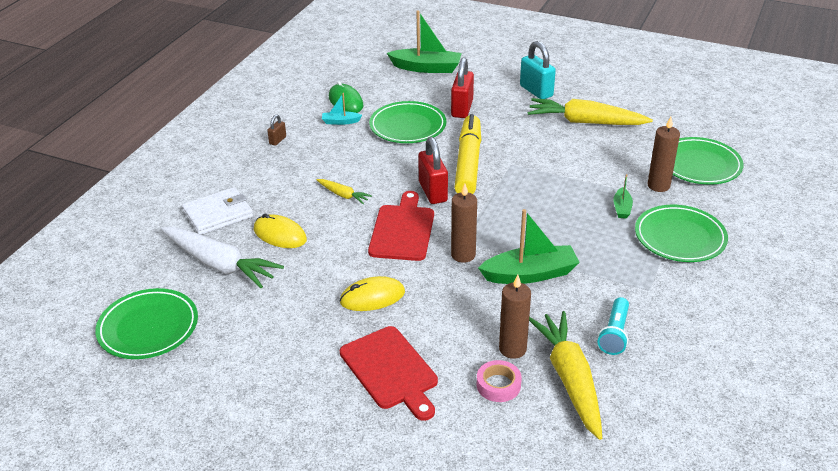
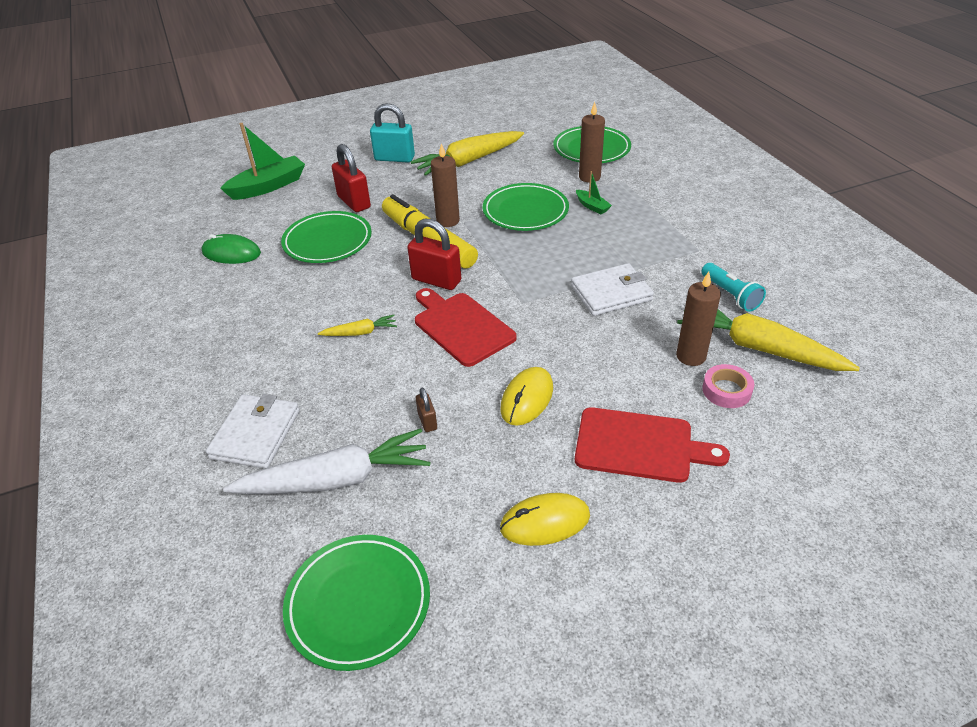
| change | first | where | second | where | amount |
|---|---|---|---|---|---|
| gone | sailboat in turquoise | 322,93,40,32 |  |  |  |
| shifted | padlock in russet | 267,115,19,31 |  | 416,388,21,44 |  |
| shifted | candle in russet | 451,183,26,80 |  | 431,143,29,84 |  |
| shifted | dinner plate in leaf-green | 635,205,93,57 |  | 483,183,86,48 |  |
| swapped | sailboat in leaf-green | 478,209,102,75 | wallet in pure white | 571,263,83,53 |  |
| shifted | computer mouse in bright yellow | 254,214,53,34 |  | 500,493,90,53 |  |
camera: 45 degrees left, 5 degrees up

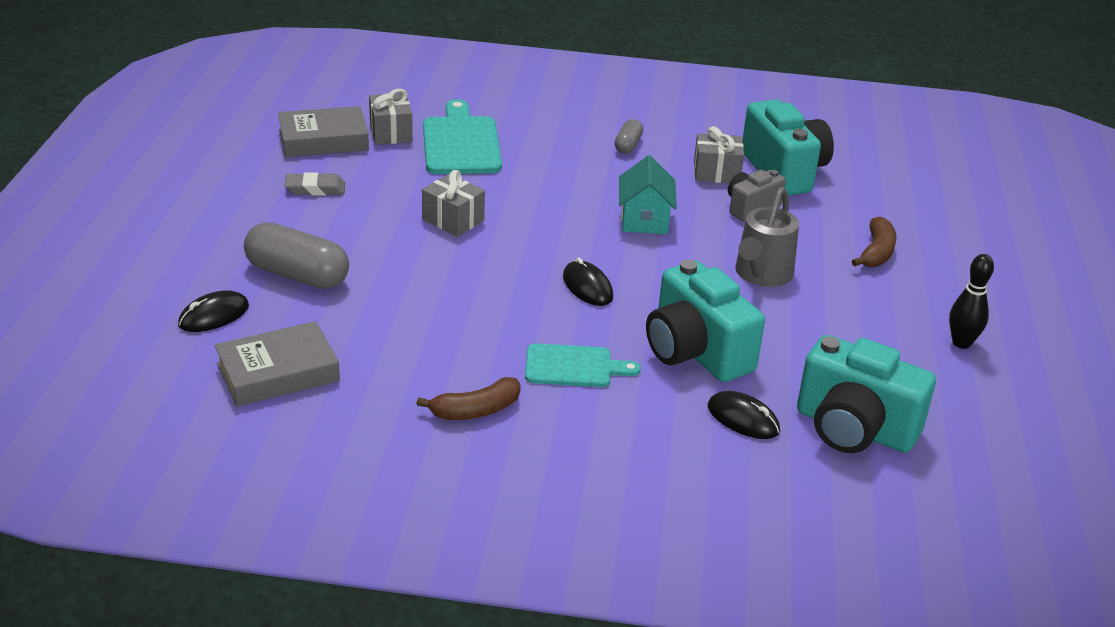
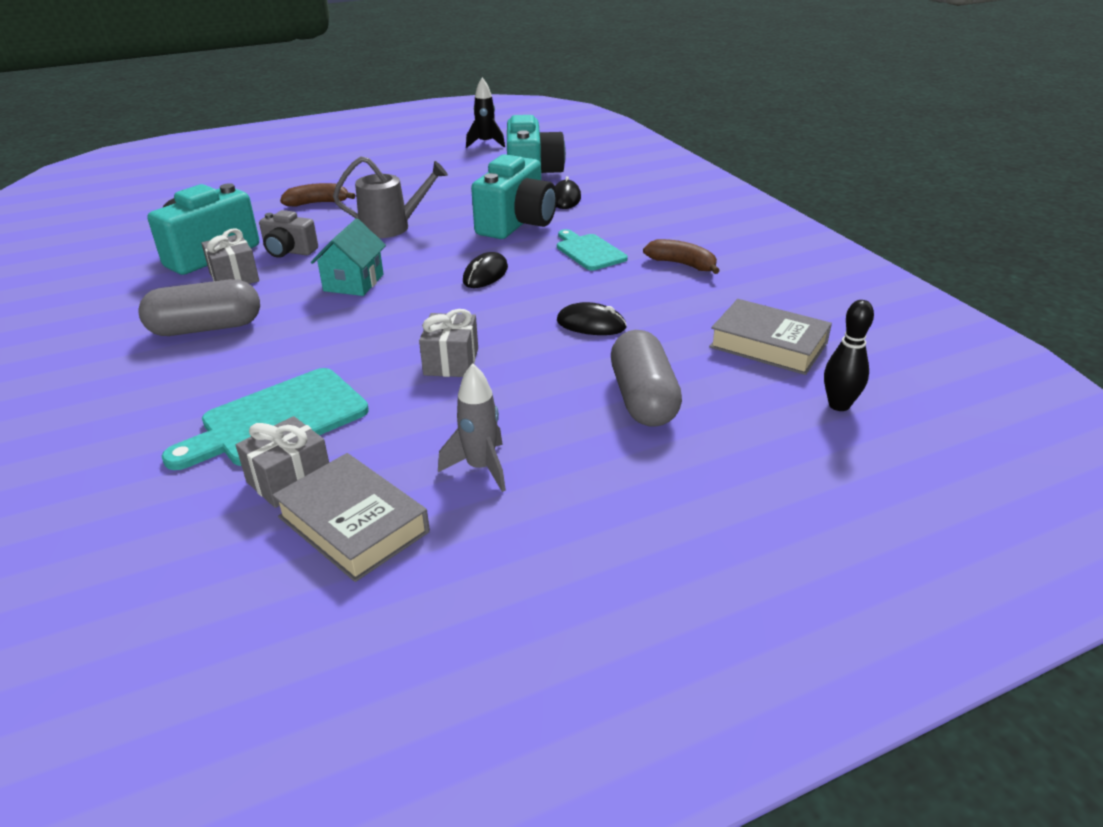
| change | first | where | second | where | amount |
|---|---|---|---|---|---|
| scaled | capsule in grey | 615,119,28,35 |  | 138,279,122,57 | x1.92 |
| rotated | toy house in turquoise | 619,155,58,79 |  | 311,218,75,78 | 45 degrees counterclockwise |
| swapped | gum eraser in grey | 285,172,60,24 | rocket in grey | 438,363,68,129 |  |
| shifted | skittle in jet-black | 949,254,45,95 |  | 824,300,50,111 |  |
| shifted | computer mouse in jet-black | 178,290,71,42 |  | 557,302,70,33 |  |
| new |  |  | rocket in jet-black | 466,77,39,71 |  |
camera: 120 degrees left, 0 degrees up

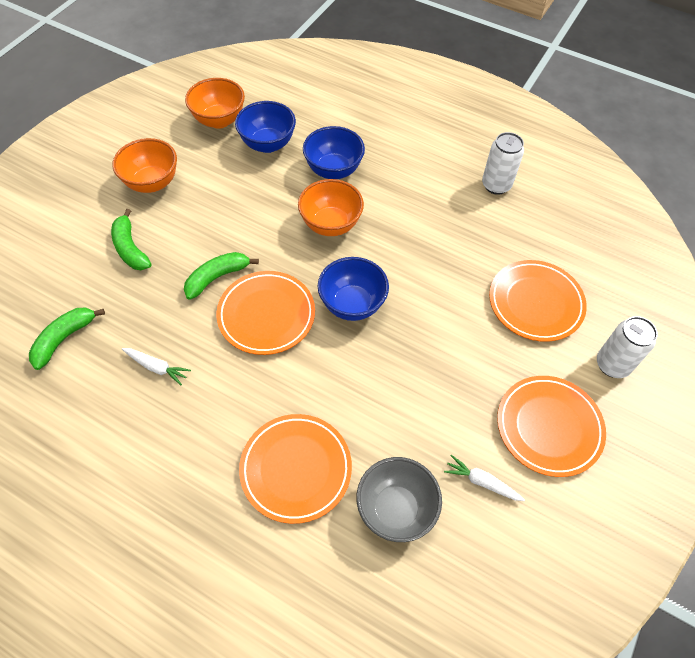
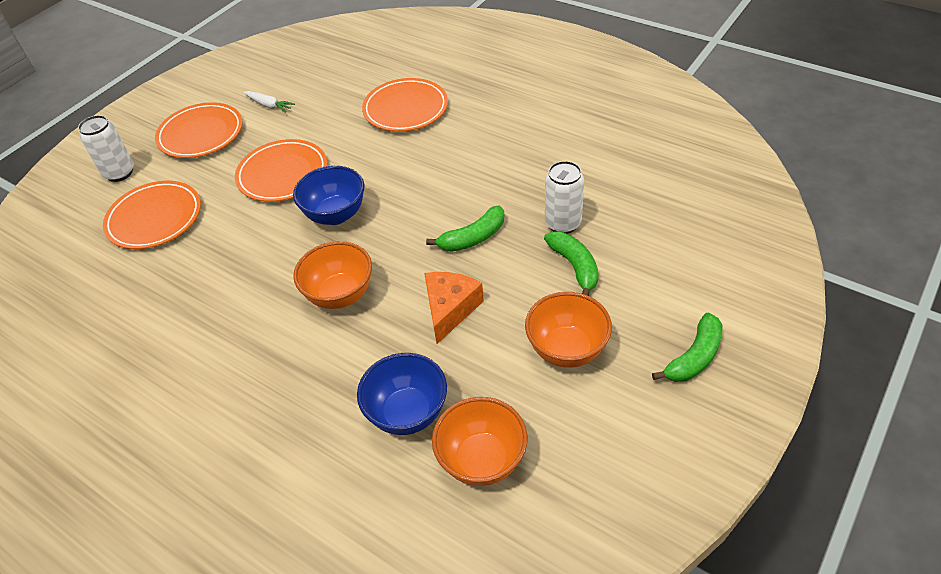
| change | first | where | second | where | amount |
|---|---|---|---|---|---|
| gone | bowl in blue | 303,126,62,53 |  |  |  |
| shifted | can in pure white | 482,132,42,63 |  | 545,161,39,73 |  |
| shifted | dinner plate in orange-coloured | 216,271,99,84 |  | 235,139,92,63 |  |
| shifted | banana fruit in leaf-green | 29,308,76,62 |  | 652,312,70,70 |  |
| gone | toy carrot in pure white | 122,348,69,37 |  |  |  |
| gone | bowl in grey | 357,457,85,85 |  |  |  |
| new |  |  | cheese in orange-coloured | 424,272,60,72 |  |
camera: 170 degrees left, 10 degrees down

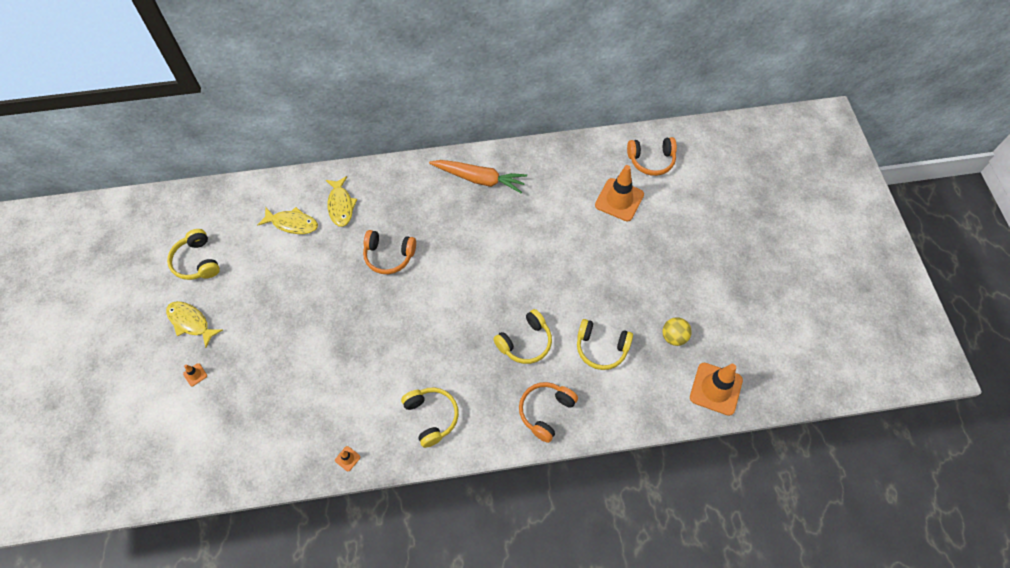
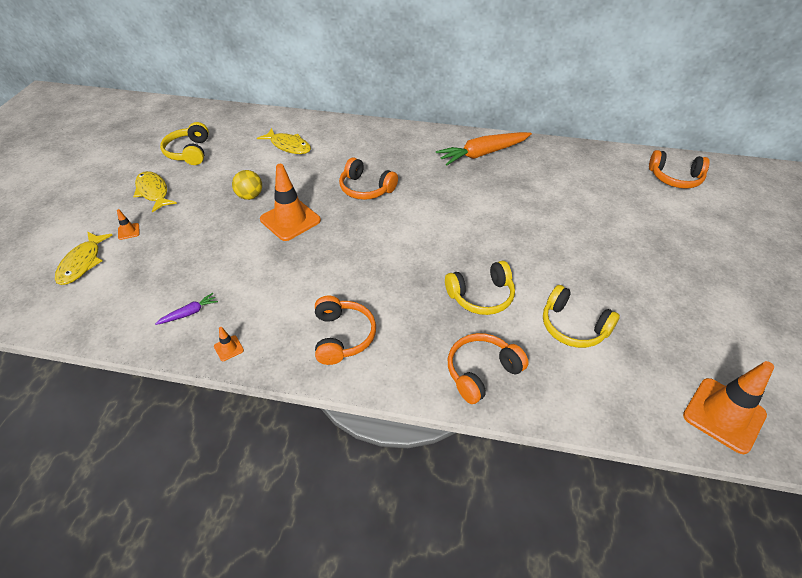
| change | first | where | second | where | amount |
|---|---|---|---|---|---|
| rotated | toy carrot in orange-coloured | 429,160,98,34 |  | 436,132,96,33 | 120 degrees clockwise |
| shifted | traffic cone in orange-coloured | 595,165,49,56 |  | 260,164,61,77 |  |
| shifted | fish in bright yellow | 326,176,31,51 |  | 55,231,57,54 |  |
| shifted | play ball in bright yellow | 663,317,29,29 |  | 232,170,30,30 |  |
| repainted | over-ear headphones in bright yellow | 401,387,58,61 | over-ear headphones in orange-coloured | 315,296,61,69 |  |
| new |  |  | toy carrot in violet | 155,293,63,32 |  |
camera: 20 degrees right, 15 degrees down

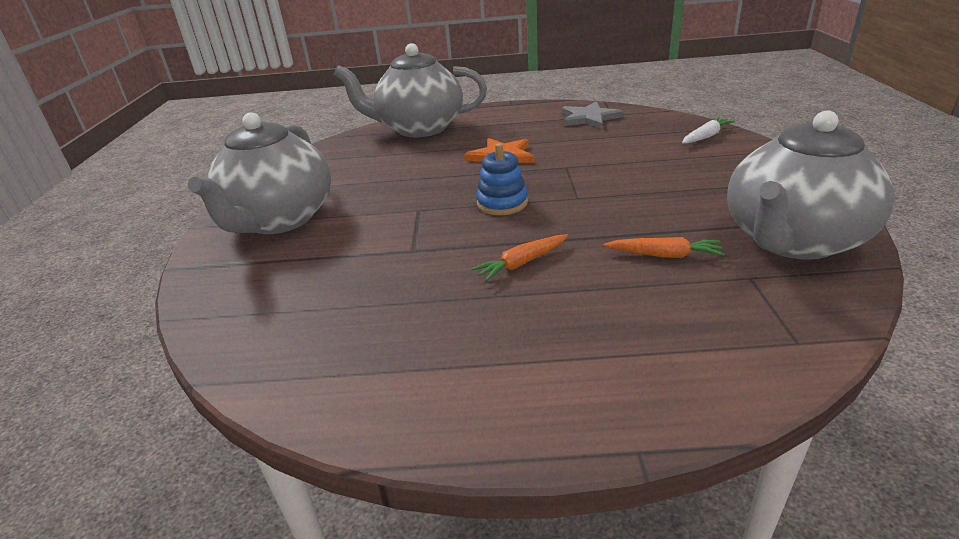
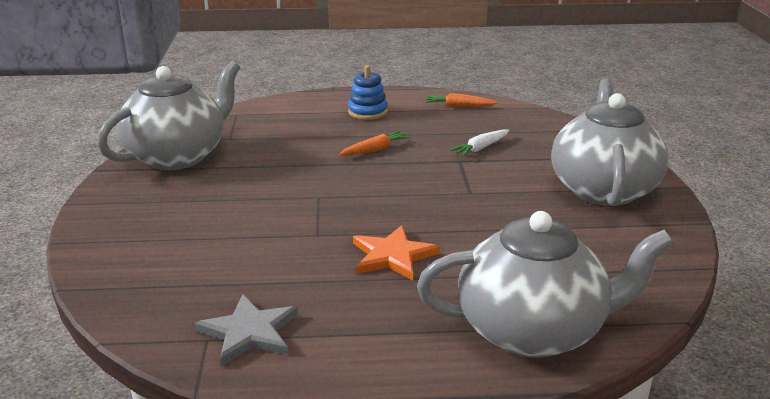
| change | first | where | second | where | amount |
|---|---|---|---|---|---|
| shifted | toy carrot in pure white | 682,117,53,27 |  | 450,129,59,28 |  |
| shifted | stacking toy in blue | 476,143,52,72 |  | 348,65,40,55 |  |
| shifted | toy carrot in orange-coloured | 604,237,121,21 |  | 426,93,72,14 |  |
camera: 175 degrees right, 5 degrees down

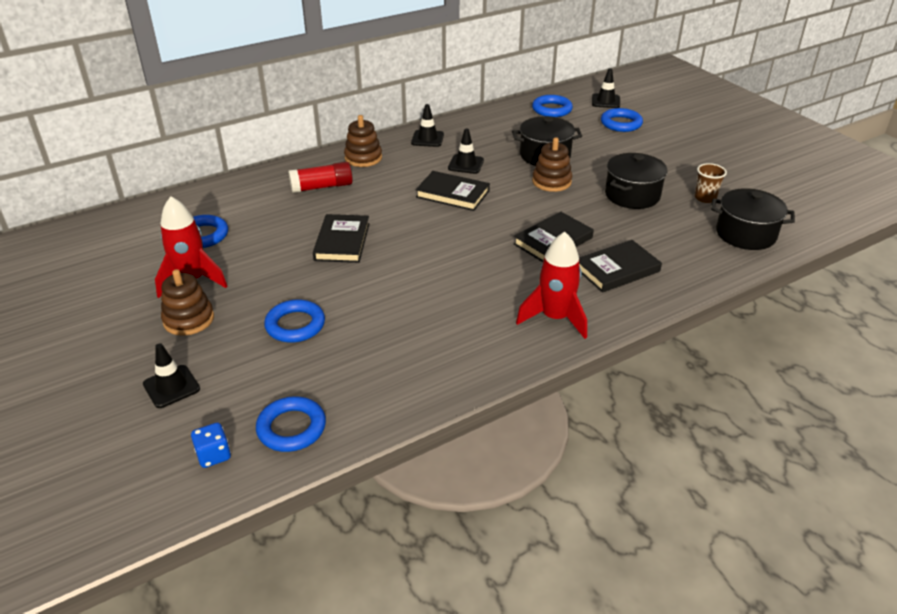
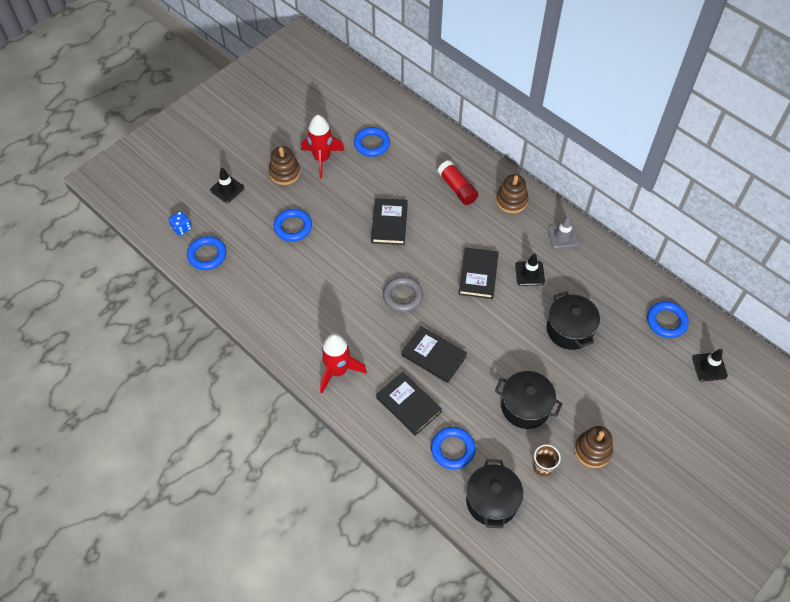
| change | first | where | second | where | amount |
|---|---|---|---|---|---|
| repainted | traffic cone in jet-black | 411,104,33,43 | traffic cone in grey | 548,215,31,33 |  |
| shifted | ring in blue | 601,108,42,24 |  | 431,427,44,42 |  |
| shifted | stacking toy in russet | 532,137,40,55 |  | 574,426,39,42 |  |
| rotated | book in jet-black | 313,214,56,49 |  | 371,198,37,47 | 75 degrees counterclockwise |
| new |  |  | ring in grey | 383,276,40,36 |  |
camera: 75 degrees right, 20 degrees up

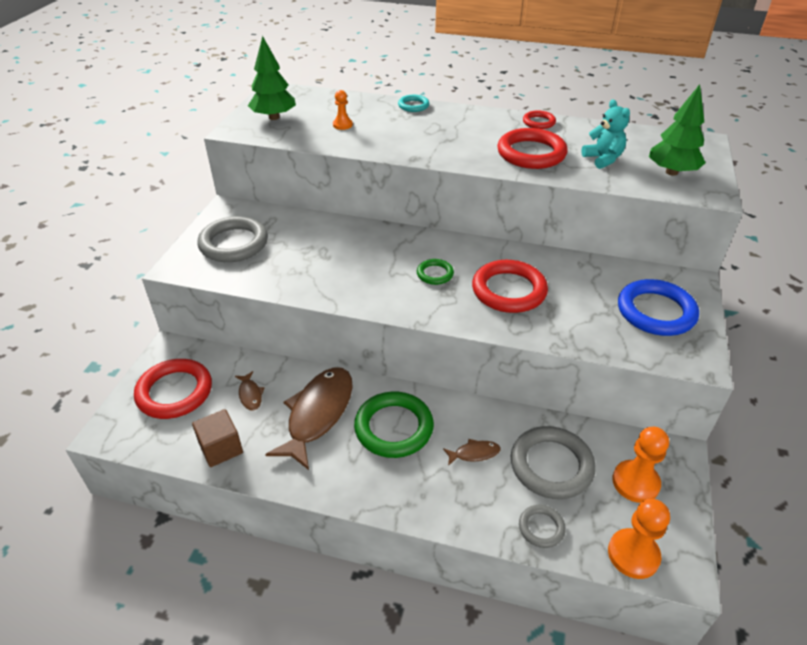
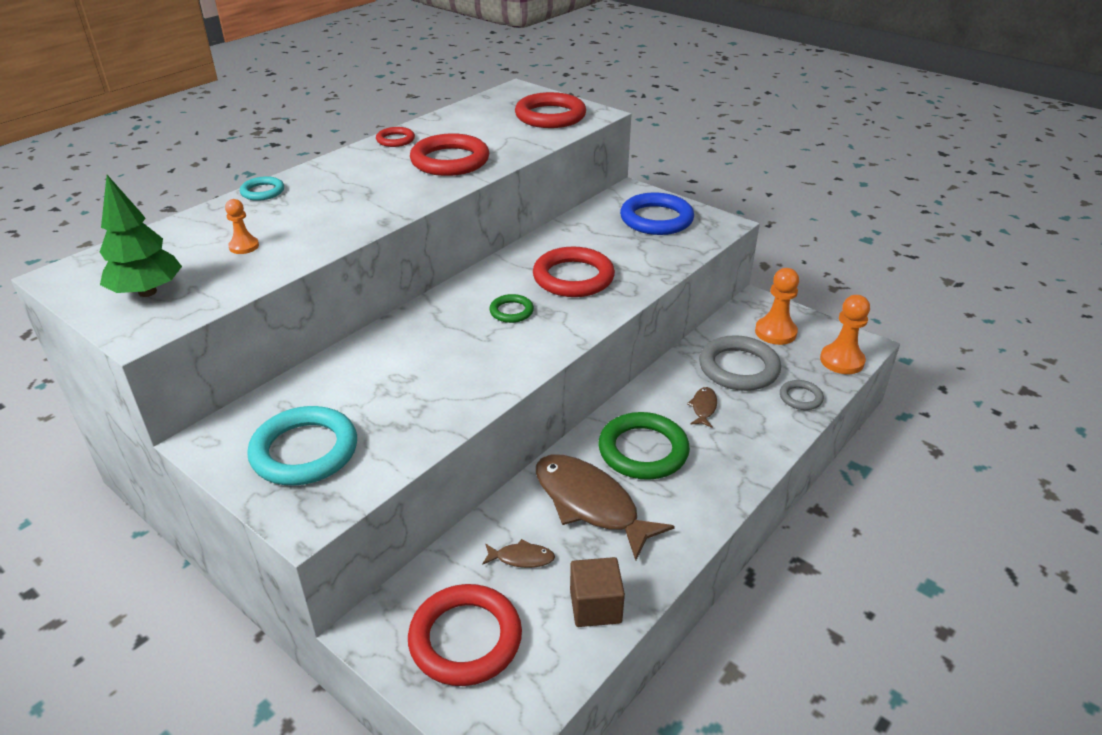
| change | first | where | second | where | amount |
|---|---|---|---|---|---|
| swapped | fir tree in leaf-green | 649,84,57,92 | ring in scarlet | 515,92,71,36 |  |
| gone | stuffed bear in turquoise | 581,99,49,70 |  |  |  |
| repainted | ring in grey | 197,216,71,46 | ring in turquoise | 247,406,110,80 |  |
camera: 65 degrees left, 5 degrees down

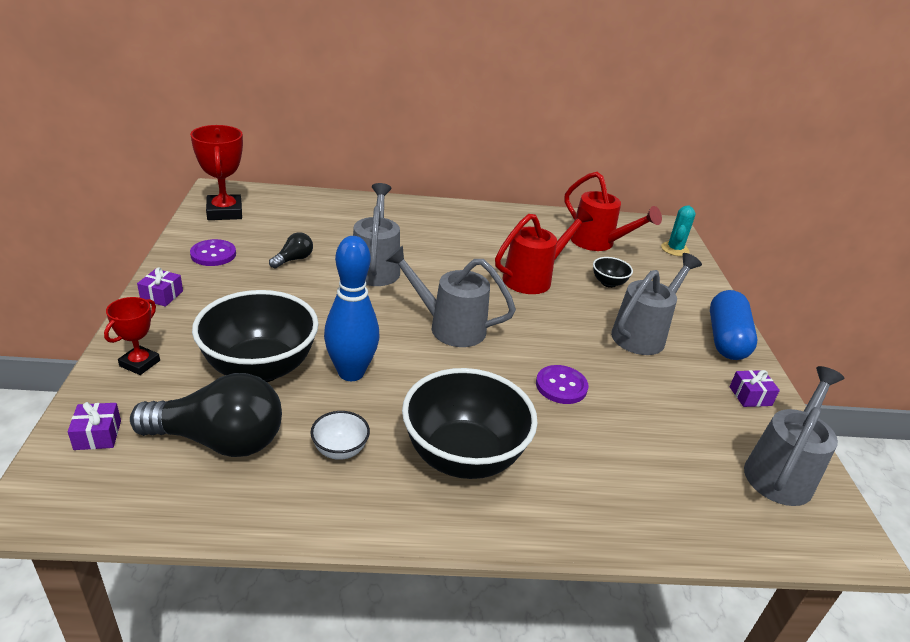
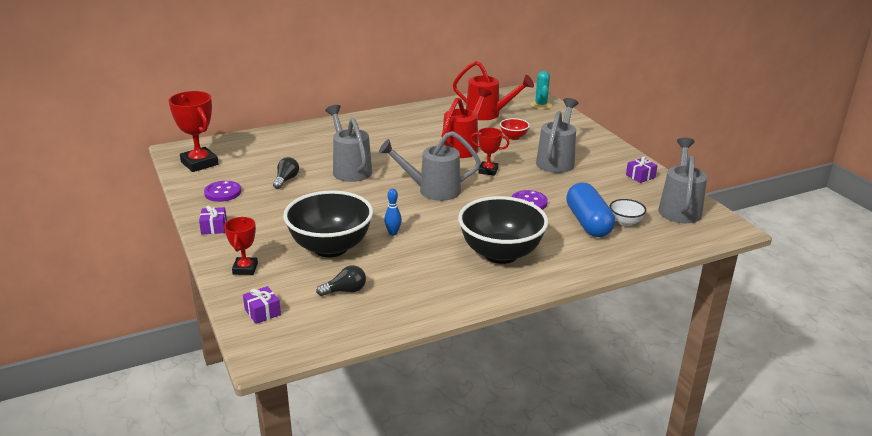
| change | first | where | second | where | amount |
|---|---|---|---|---|---|
| scaled | skittle in blue | 324,236,55,145 |  | 384,189,18,46 | x0.44 |
| repainted | bowl in jet-black | 593,257,40,31 | bowl in scarlet | 500,118,30,22 |  |
| shifted | capsule in blue | 710,290,47,70 |  | 566,183,49,54 |  |
| scaled | light bulb in jet-black | 130,373,152,84 |  | 316,265,50,31 | x0.47 |
| shifted | bowl in pure white | 311,411,59,49 |  | 610,199,36,27 |  |
| new |  |  | award cup in scarlet | 470,128,39,48 |  |
camera: 20 degrees left, 5 degrees down

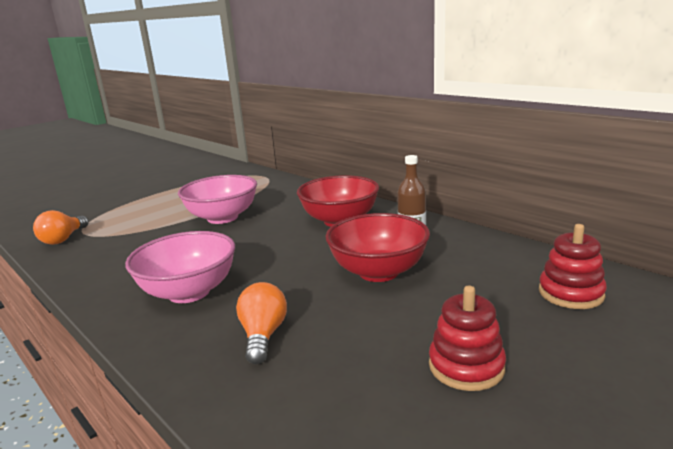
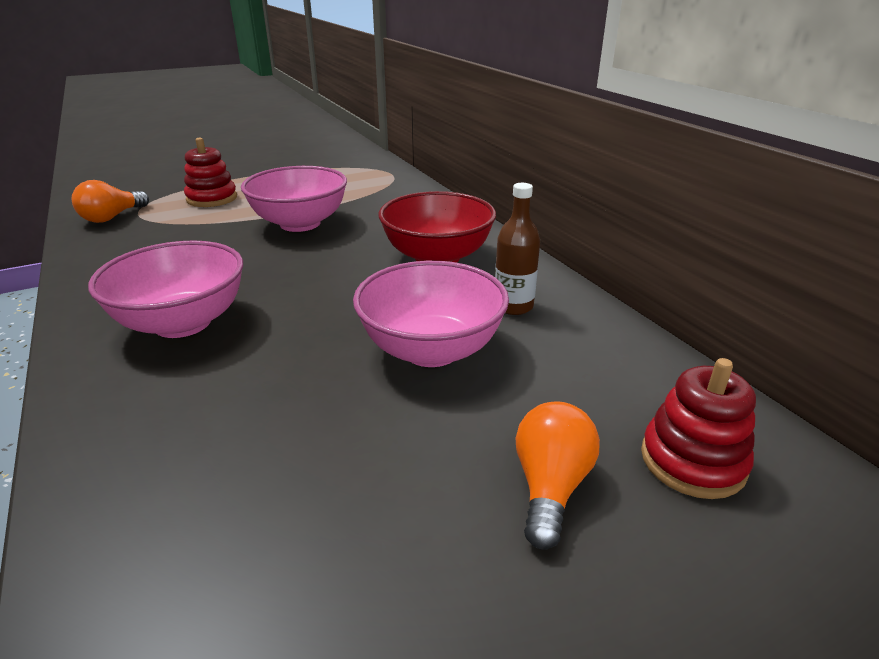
| change | first | where | second | where | amount |
|---|---|---|---|---|---|
| repainted | bowl in scarlet | 325,213,105,69 | bowl in rose-pink | 353,261,156,106 |  |
| shifted | light bulb in orange-coloured | 236,282,51,82 |  | 516,401,84,149 |  |
| shifted | stacking toy in scarlet | 429,286,77,105 |  | 184,138,53,69 |  |
camera: 15 degrees right, 10 degrees up

